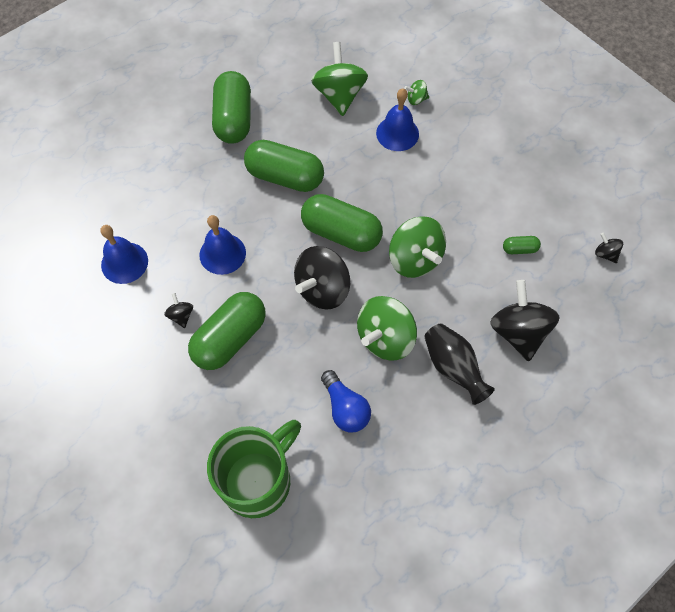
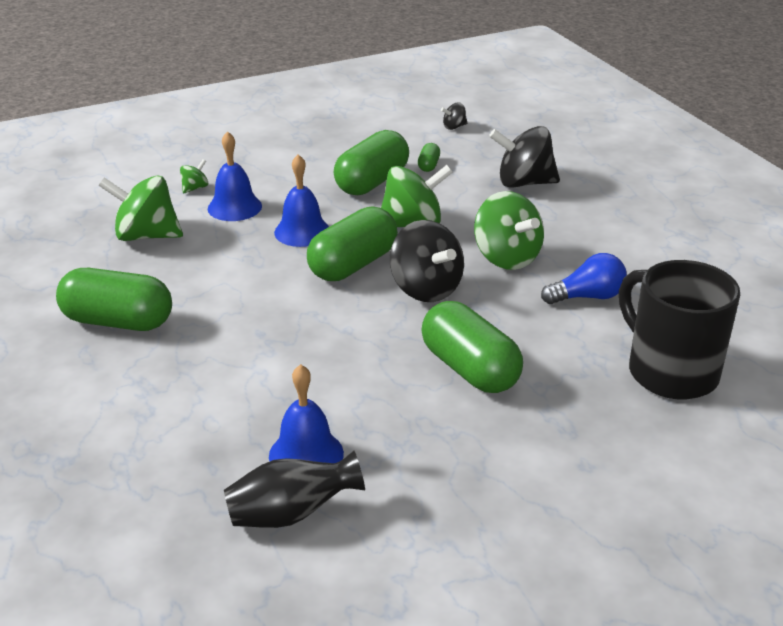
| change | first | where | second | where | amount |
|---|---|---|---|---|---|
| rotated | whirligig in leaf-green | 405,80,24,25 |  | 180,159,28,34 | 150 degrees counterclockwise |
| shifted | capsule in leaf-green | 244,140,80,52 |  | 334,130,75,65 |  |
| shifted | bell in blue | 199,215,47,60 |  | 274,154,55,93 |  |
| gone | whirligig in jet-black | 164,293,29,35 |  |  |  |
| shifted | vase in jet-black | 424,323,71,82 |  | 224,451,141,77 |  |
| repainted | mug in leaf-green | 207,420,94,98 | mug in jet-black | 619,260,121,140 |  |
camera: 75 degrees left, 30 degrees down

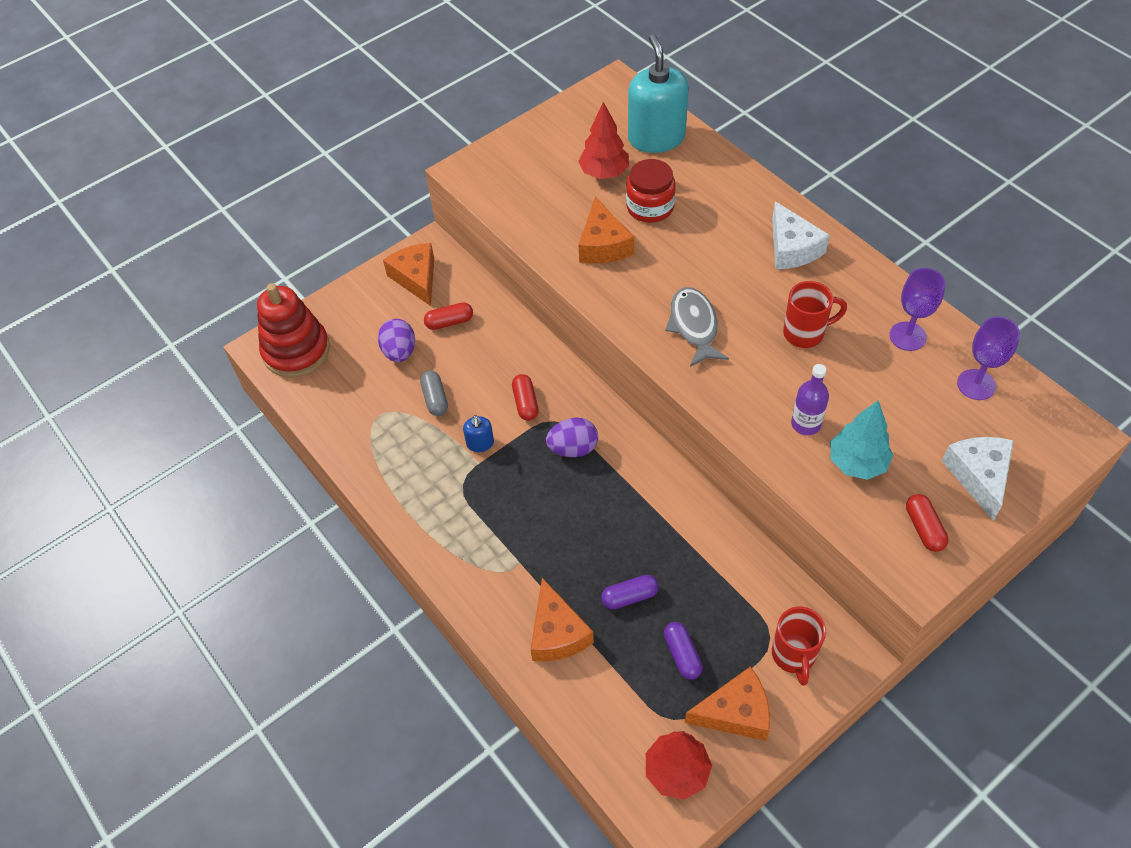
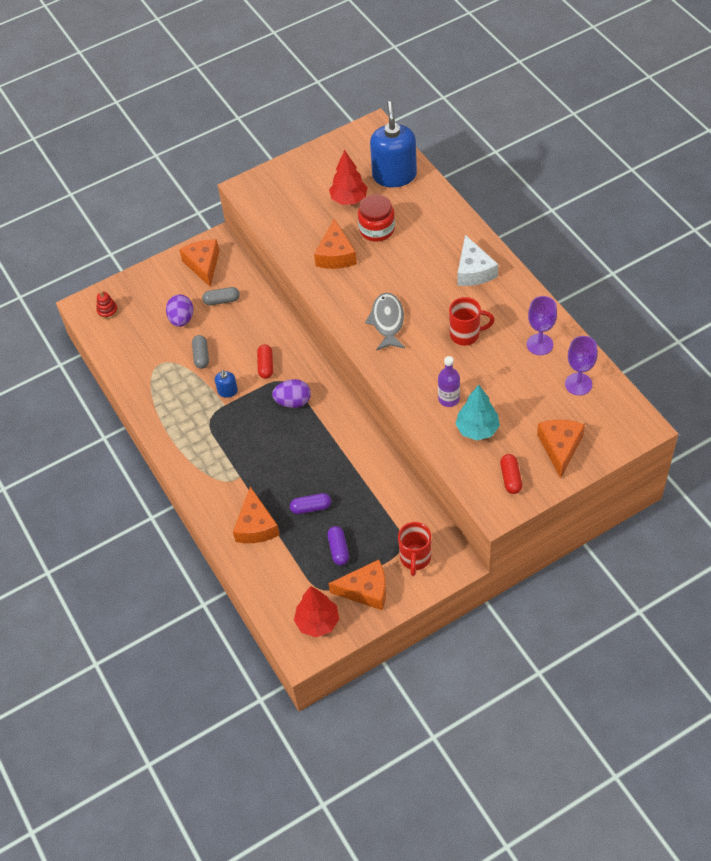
| change | first | where | second | where | amount |
|---|---|---|---|---|---|
| repainted | pump bottle in turquoise | 628,34,61,119 | pump bottle in blue | 370,101,47,86 |  |
| scaled | stacking toy in scarlet | 257,283,73,95 |  | 97,291,21,28 | x0.42 |
| repainted | capsule in scarlet | 424,302,49,28 | capsule in grey | 202,287,38,18 |  |
| repainted | cheese in pure white | 942,437,72,84 | cheese in orange-coloured | 537,420,48,58 |  |
camera: 10 degrees right, 0 degrees up

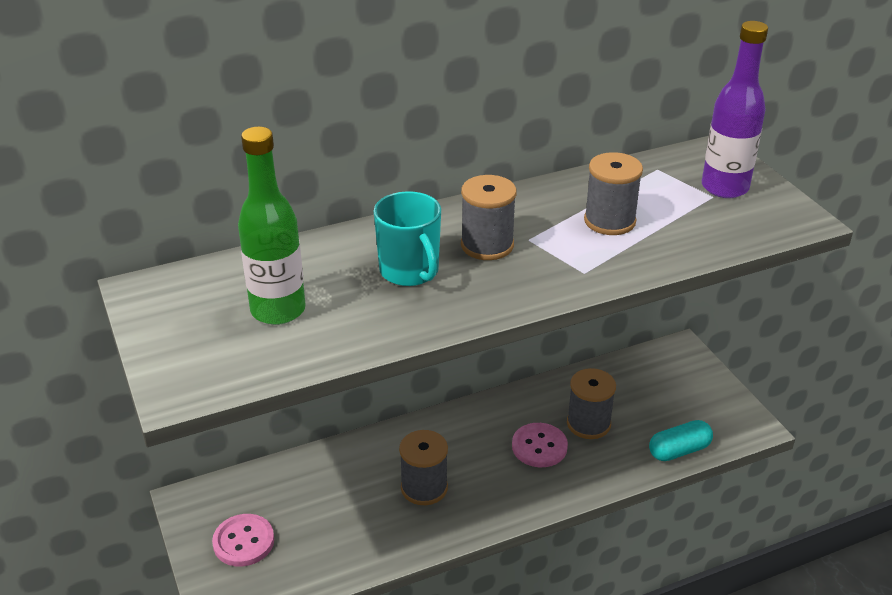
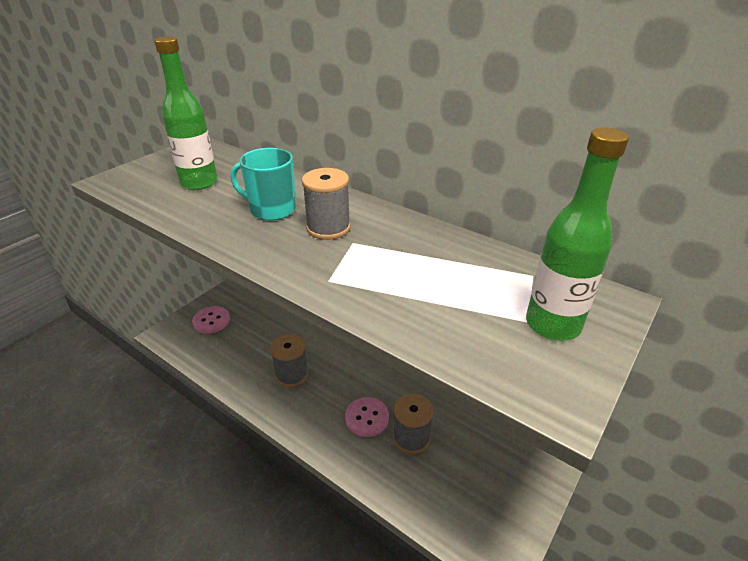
| change | first | where | second | where | amount |
|---|---|---|---|---|---|
| repainted | bottle in violet | 702,21,66,177 | bottle in leaf-green | 526,128,103,213 |  |
| gone | bobbin in grey | 584,152,59,83 |  |  |  |
| rotated | mug in turquoise | 374,191,67,95 |  | 231,148,65,72 | 75 degrees clockwise |
| gone | capsule in turquoise | 649,420,64,41 |  |  |  |
camera: 60 degrees right, 0 degrees up

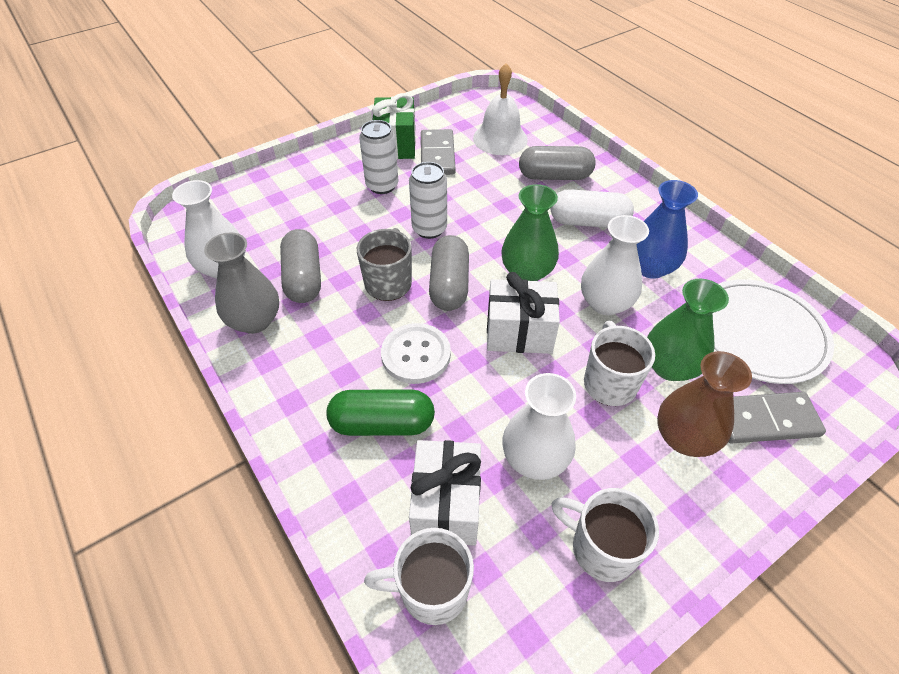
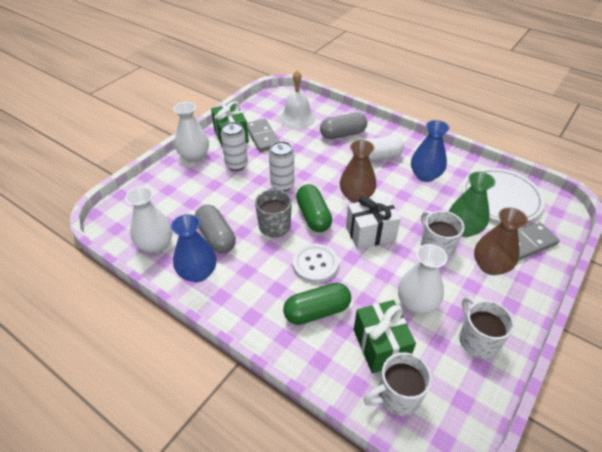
| change | first | where | second | where | amount |
|---|---|---|---|---|---|
| repainted | vase in leaf-green | 501,184,58,97 | vase in russet | 340,140,37,63 |  |
| shifted | vase in pure white | 581,215,68,100 |  | 173,102,36,60 |  |
| repainted | vase in grey | 204,233,75,101 | vase in blue | 171,214,45,68 |  |
| repainted | capsule in grey | 429,235,40,76 | capsule in leaf-green | 296,184,36,48 |  |
| repainted | gift in pure white | 409,440,72,106 | gift in leaf-green | 354,300,62,73 |  |
| rotated | mug in pure white | 551,488,108,94 |  | 459,296,55,63 | 60 degrees clockwise |
camera: 20 degrees left, 5 degrees down

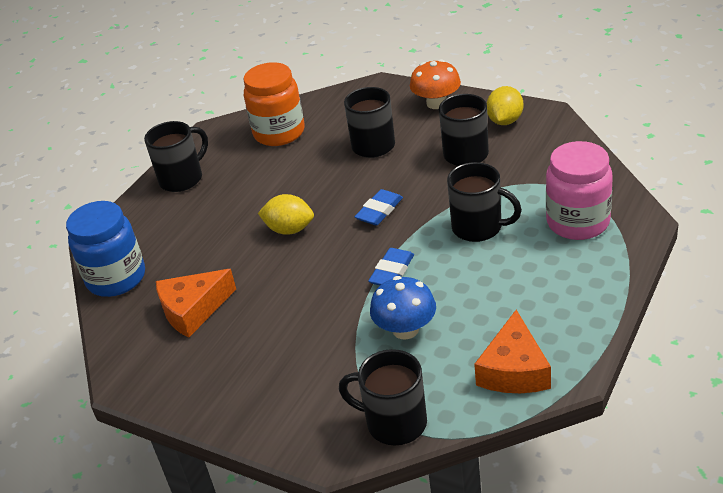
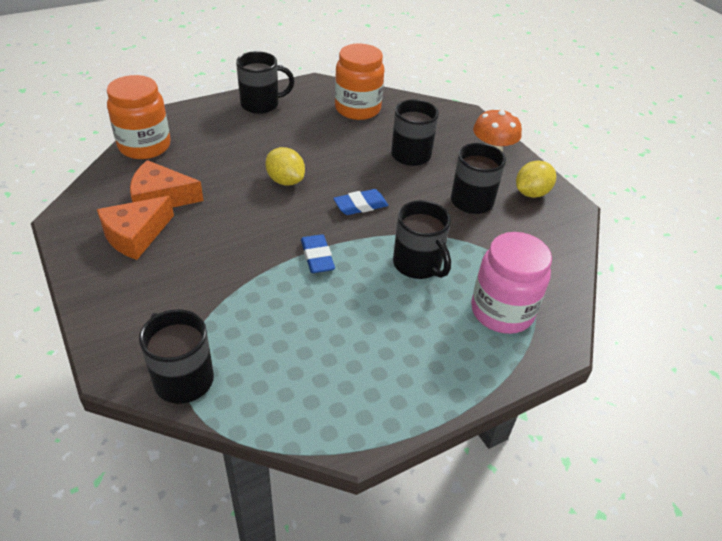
| change | first | where | second | where | amount |
|---|---|---|---|---|---|
| repainted | preserve jar in blue | 66,201,79,96 | preserve jar in orange-coloured | 107,75,64,84 |  |
| rotated | gum eraser in blue | 368,248,46,37 |  | 301,234,34,39 | 75 degrees counterclockwise |
| gone | toadstool in blue | 370,276,66,63 |  |  |  |
| shifted | cheese in orange-coloured | 474,310,77,83 |  | 97,196,77,64 |  |
camera: 25 degrees right, 5 degrees up

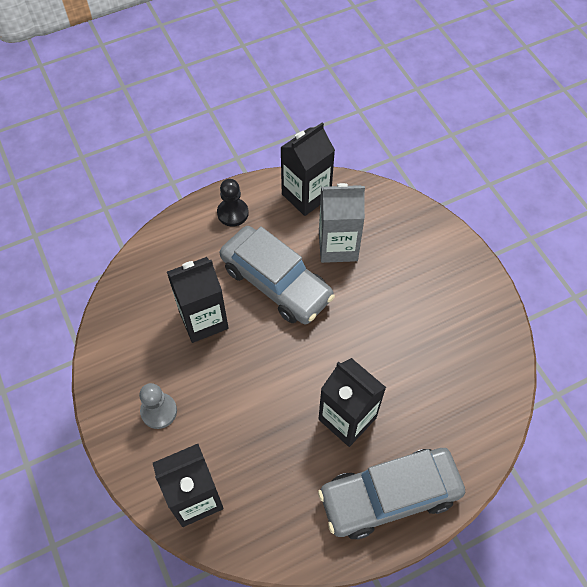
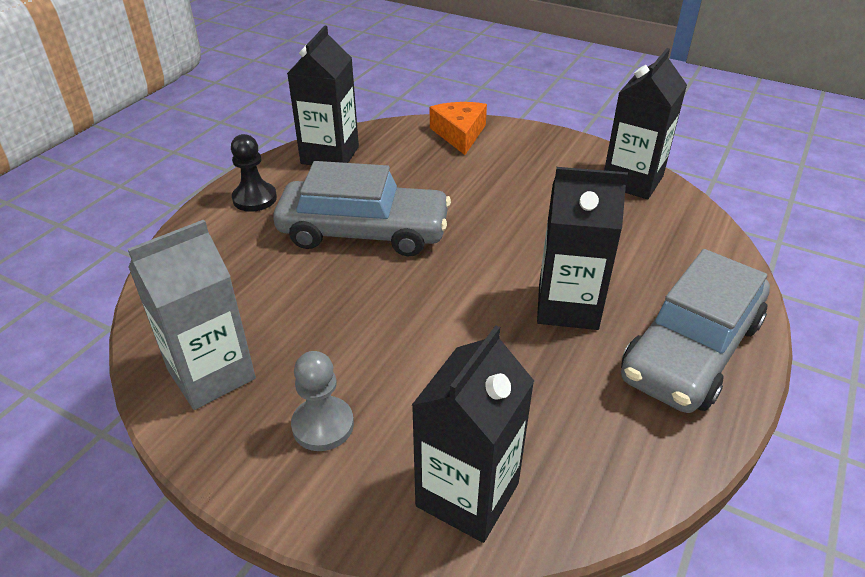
| change | first | where | second | where | amount |
|---|---|---|---|---|---|
| shifted | carton in grey | 319,183,46,80 |  | 128,220,128,190 |  |
| shifted | carton in jet-black | 167,257,61,86 |  | 604,48,83,151 |  |
| new |  |  | cheese in orange-coloured | 430,102,57,53 |  |
camera: 35 degrees left, 20 degrees down

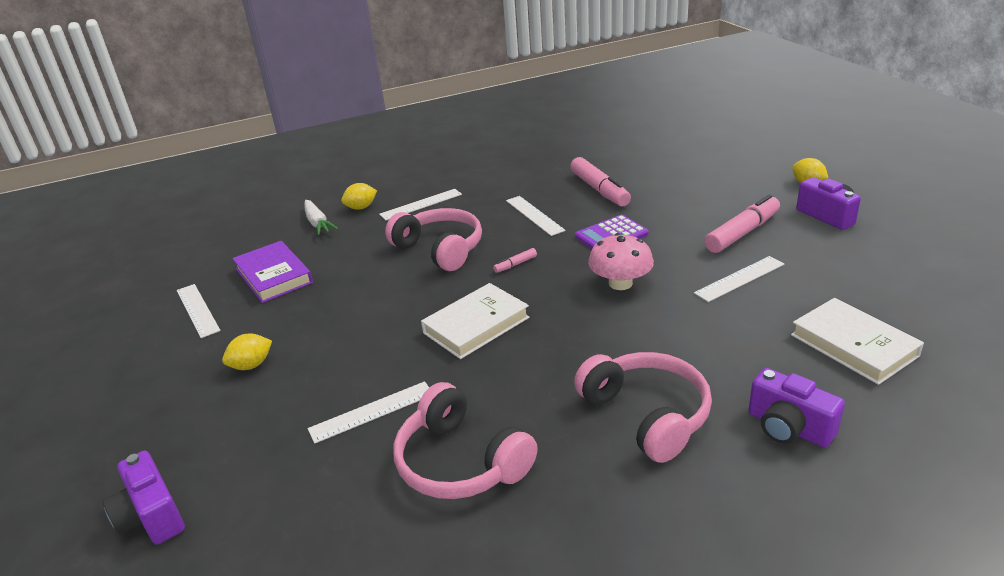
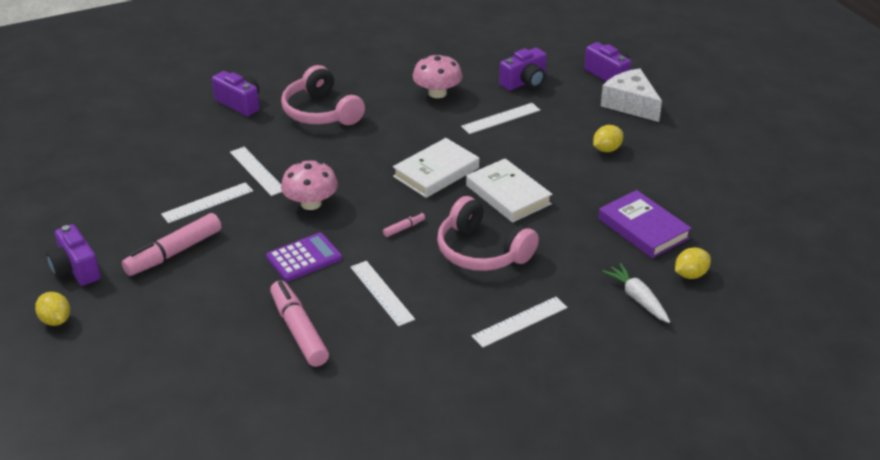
| change | first | where | second | where | amount |
|---|---|---|---|---|---|
| shifted | lemon in bright yellow | 341,183,36,27 |  | 675,247,36,32 |  |
| shifted | straightedge in pure white | 177,284,44,54 |  | 230,147,52,49 |  |
| shifted | book in pure white | 791,298,133,87 |  | 466,158,86,65 |  |
| swapped | over-ear headphones in rose-pink | 393,382,145,117 | toadstool in rose-pink | 413,54,49,44 |  |
| new |  |  | photo camera in violet | 499,48,48,43 |  |
| new |  |  | cheese in pure white | 601,68,61,54 |  |
camera: 175 degrees right, 5 degrees up

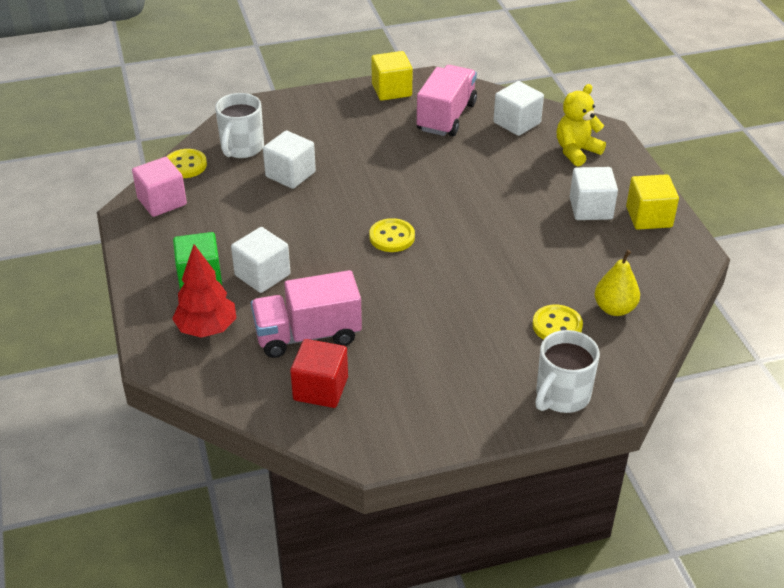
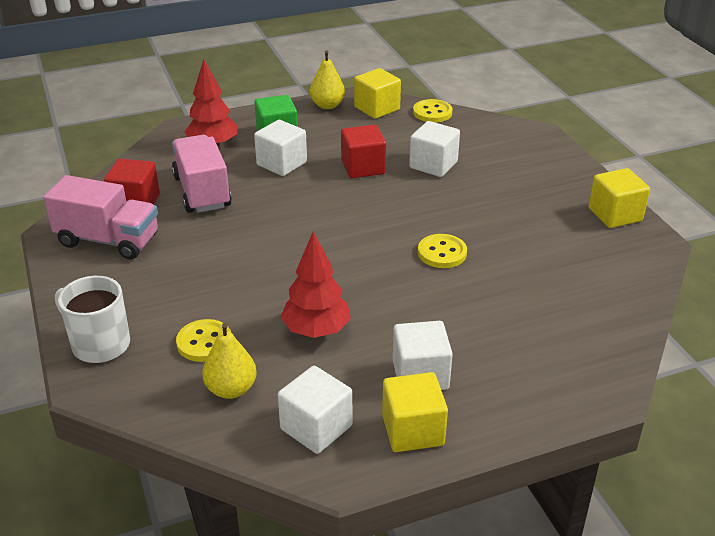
| change | first | where | second | where | amount |
|---|---|---|---|---|---|
| shifted | toy truck in rose-pink | 417,65,60,71 |  | 43,175,115,84 |  |
| shifted | solid cube in pure white | 493,81,51,55 |  | 278,366,74,88 |  |
| gone | stuffed bear in bright yellow | 557,84,49,83 |  |  |  |
| gone | mug in pure white | 215,93,49,65 |  |  |  |
| repainted | solid cube in rose-pink | 132,157,55,60 | solid cube in bright yellow | 354,68,47,51 |  |
| shifted | shirt button in bright yellow | 369,218,46,34 |  | 418,234,49,34 |  |
| new |  |  | toy pear in bright yellow | 310,50,35,59 |  |
| new |  |  | solid cube in scarlet | 341,125,45,53 |  |
| new |  |  | fir tree in scarlet | 281,232,70,106 |  |
camera: 85 degrees right, 5 degrees down

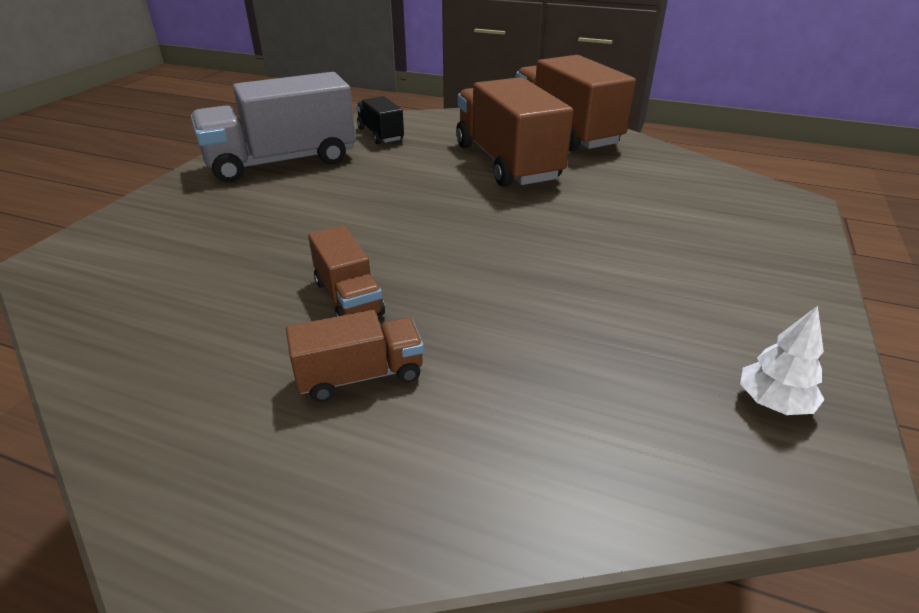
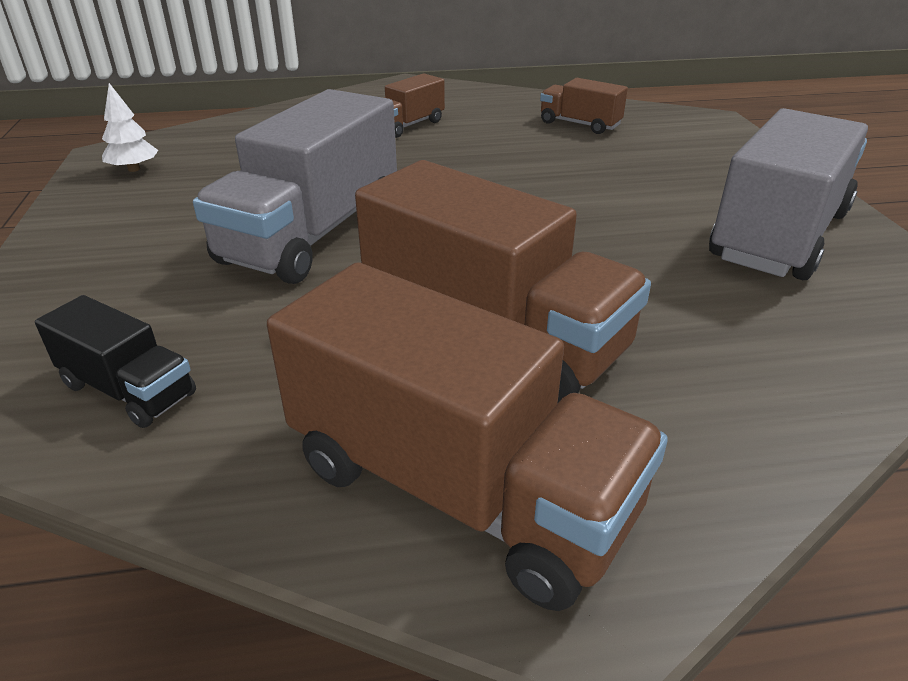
| change | first | where | second | where | amount |
|---|---|---|---|---|---|
| shifted | toy truck in jet-black | 356,96,48,48 |  | 35,295,161,133 |  |
| shifted | toy truck in russet | 308,226,77,91 |  | 540,78,88,56 |  |
| new |  |  | toy truck in grey | 193,89,204,195 |  |
camera: 150 degrees right, 0 degrees up

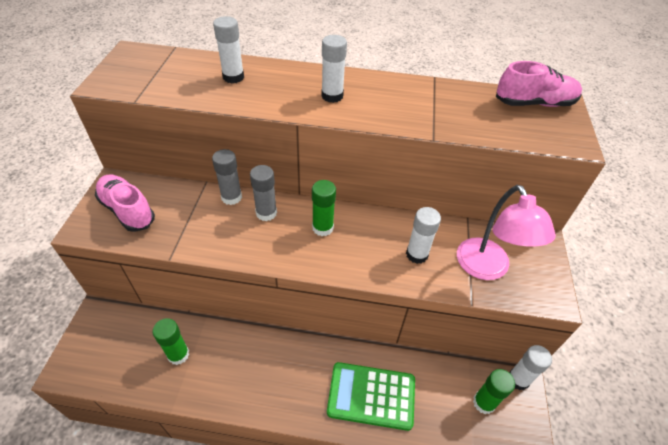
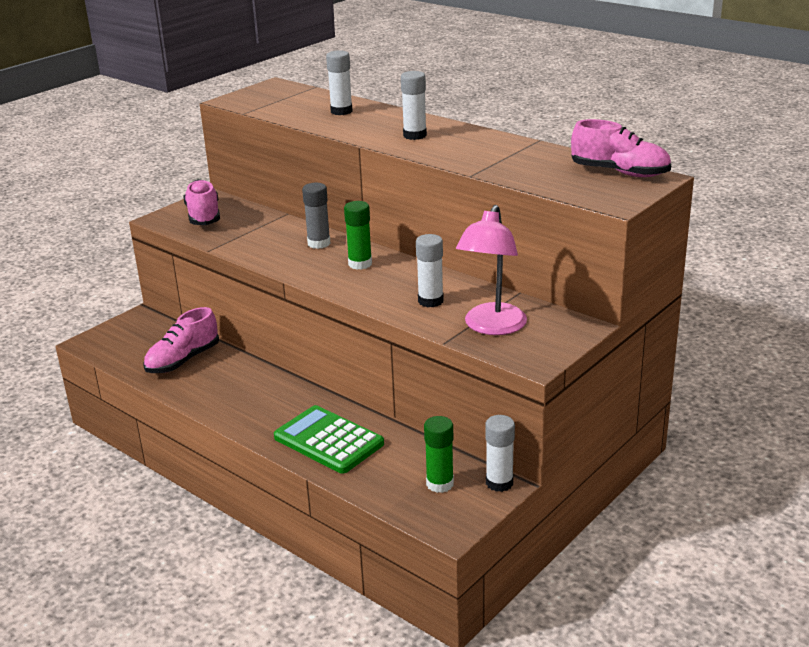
| change | first | where | second | where | amount |
|---|---|---|---|---|---|
| gone | glue in grey | 212,149,30,56 |  |  |  |
| swapped | glue in leaf-green | 152,318,37,47 | shoe in rose-pink | 143,307,76,66 |  |
camera: 35 degrees right, 20 degrees down

